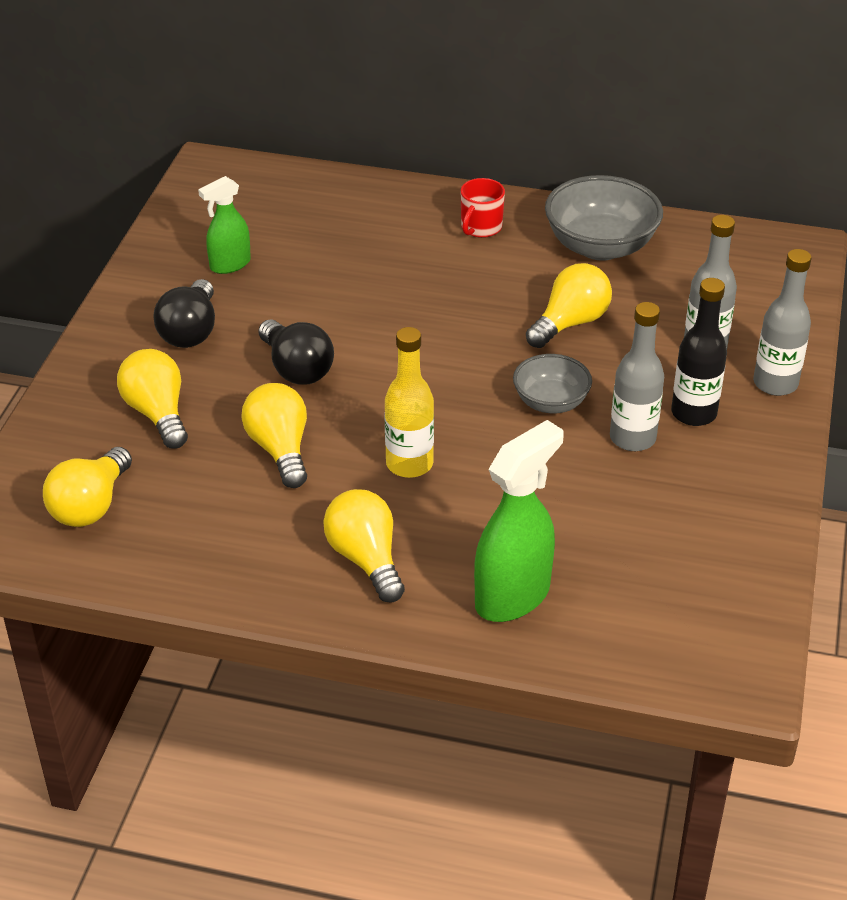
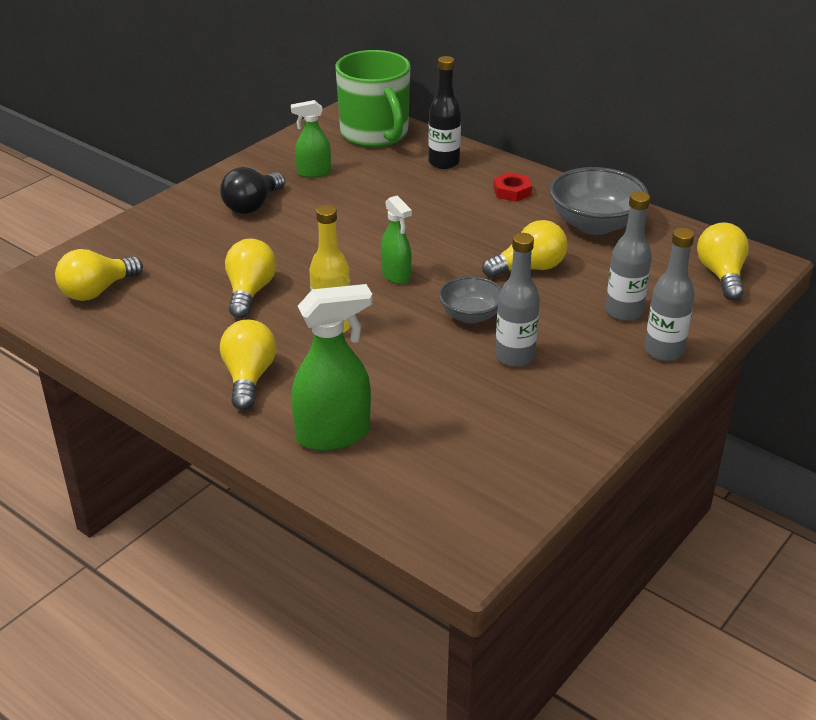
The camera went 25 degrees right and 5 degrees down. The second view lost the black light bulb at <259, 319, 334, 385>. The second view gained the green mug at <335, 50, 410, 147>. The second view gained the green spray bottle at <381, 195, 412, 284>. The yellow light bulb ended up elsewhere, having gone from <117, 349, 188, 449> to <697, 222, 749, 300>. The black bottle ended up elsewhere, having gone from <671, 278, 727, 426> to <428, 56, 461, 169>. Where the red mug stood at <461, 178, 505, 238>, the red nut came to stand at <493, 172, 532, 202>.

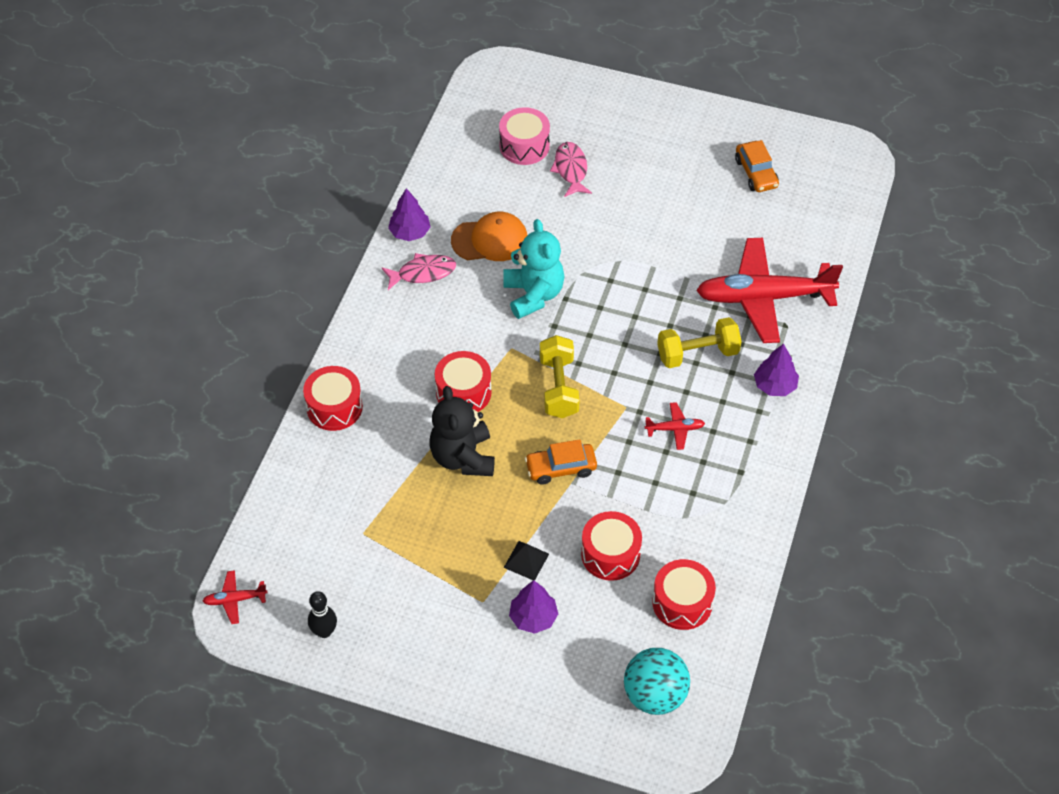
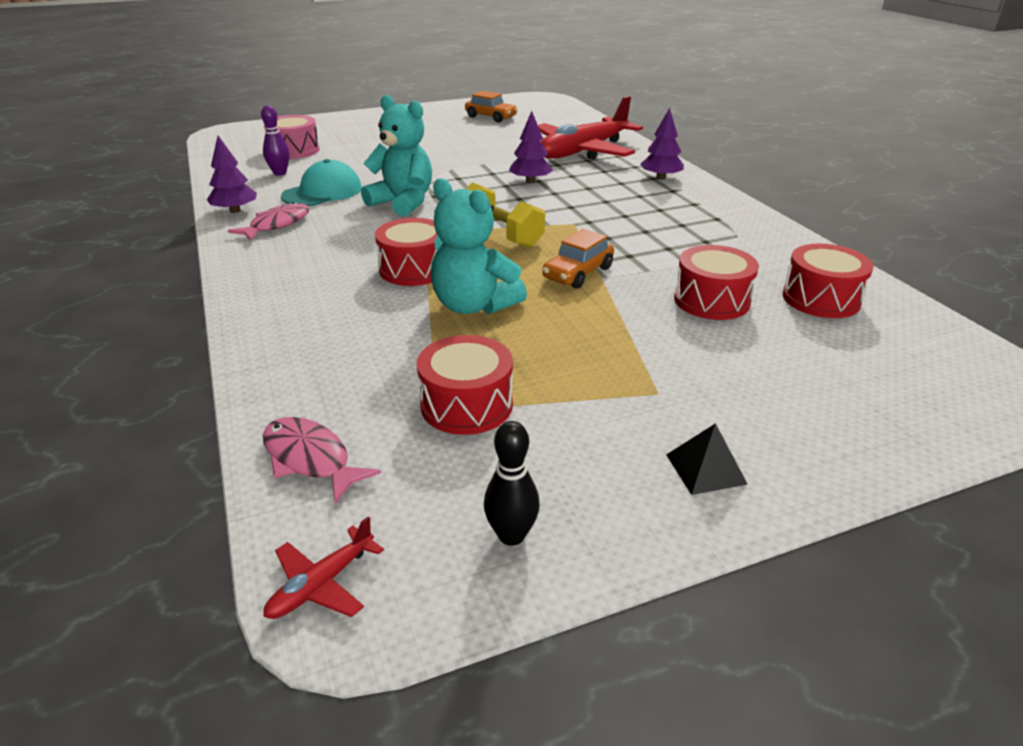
The camera went 40 degrees left and 20 degrees down. The second view lost the turquoise ball at <624, 648, 690, 715>. The second view lost the red plane at <645, 402, 705, 450>. The second view lost the yellow dumbbell at <657, 317, 742, 368>. The second view gained the purple bowling pin at <261, 105, 289, 176>. The red drum ended up elsewhere, having gone from <303, 366, 363, 431> to <417, 335, 513, 435>. The black pyramid ended up elsewhere, having gone from <504, 541, 549, 581> to <666, 423, 748, 495>. The purple tree ended up elsewhere, having gone from <509, 580, 558, 634> to <509, 111, 553, 183>. The pink fish ended up elsewhere, having gone from <550, 142, 592, 197> to <263, 417, 381, 504>. What was the black teddy bear at <430, 386, 495, 476> turned into the turquoise teddy bear at <431, 178, 527, 314>. What was the orange cap at <451, 212, 527, 261> turned into the turquoise cap at <281, 159, 362, 206>.

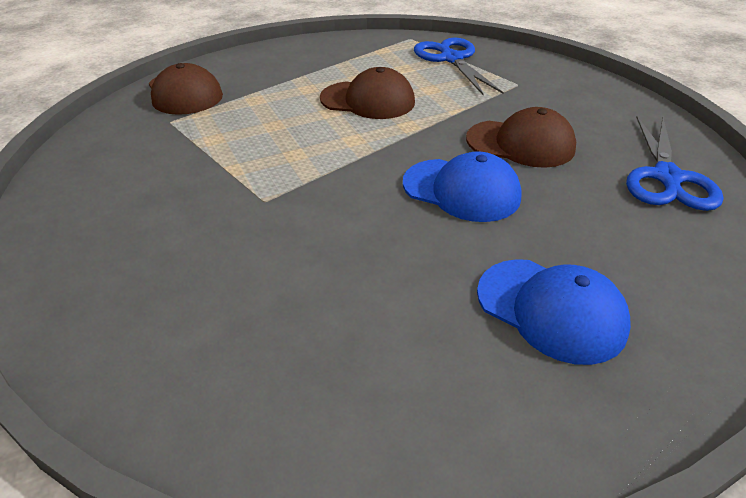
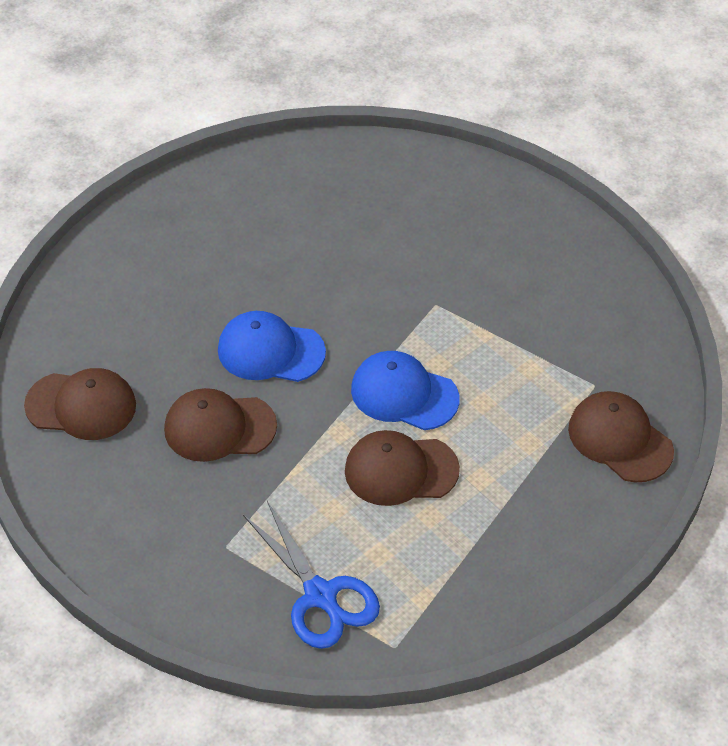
The camera went 165 degrees right and 10 degrees up. The blue cap ended up elsewhere, having gone from <477, 259, 631, 365> to <351, 351, 460, 430>. Where the blue scissors stood at <626, 117, 724, 211>, the brown cap came to stand at <24, 368, 136, 440>.

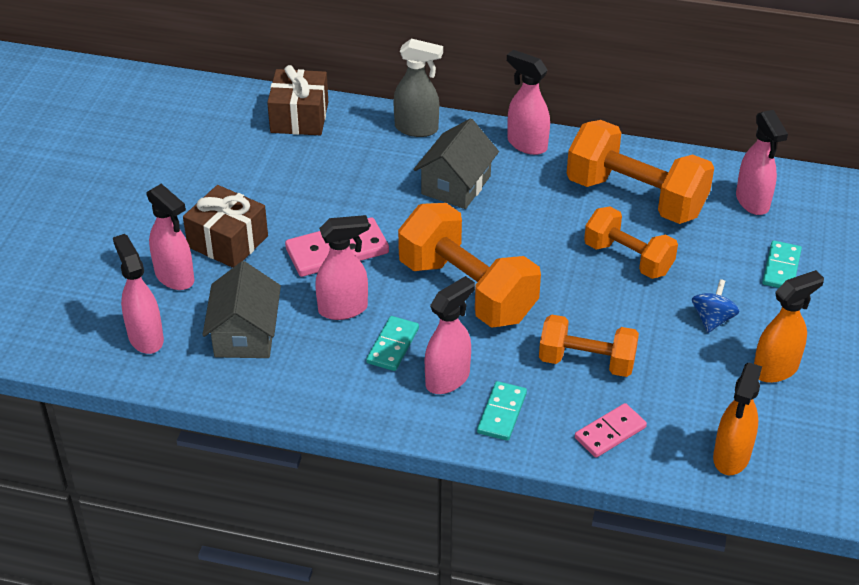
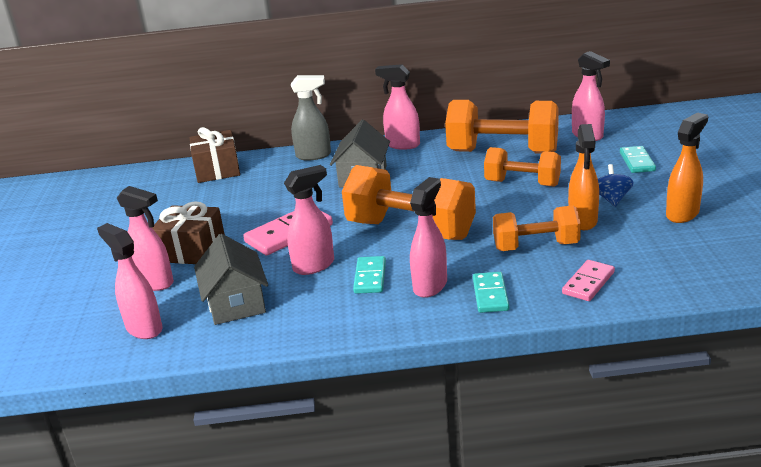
The camera went 15 degrees left and 15 degrees down. The orange spray bottle ended up elsewhere, having gone from <713, 363, 762, 475> to <568, 124, 599, 230>.

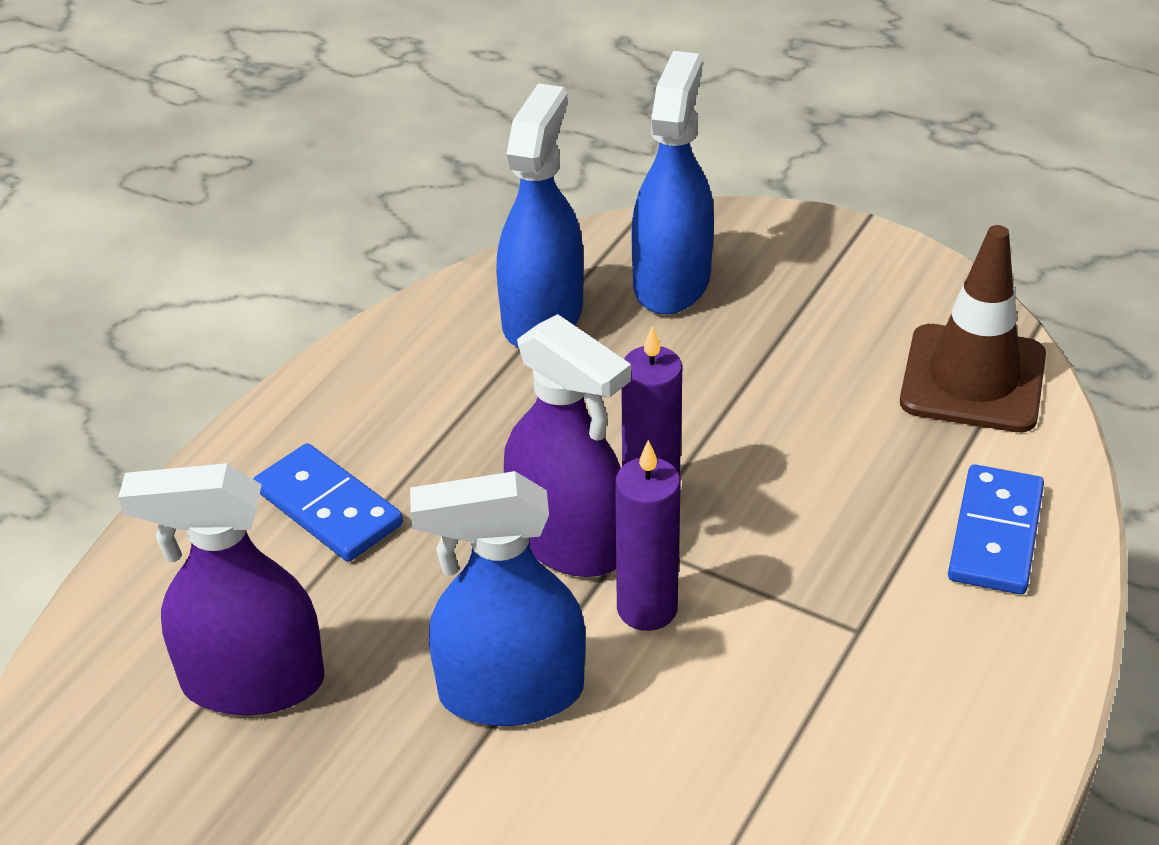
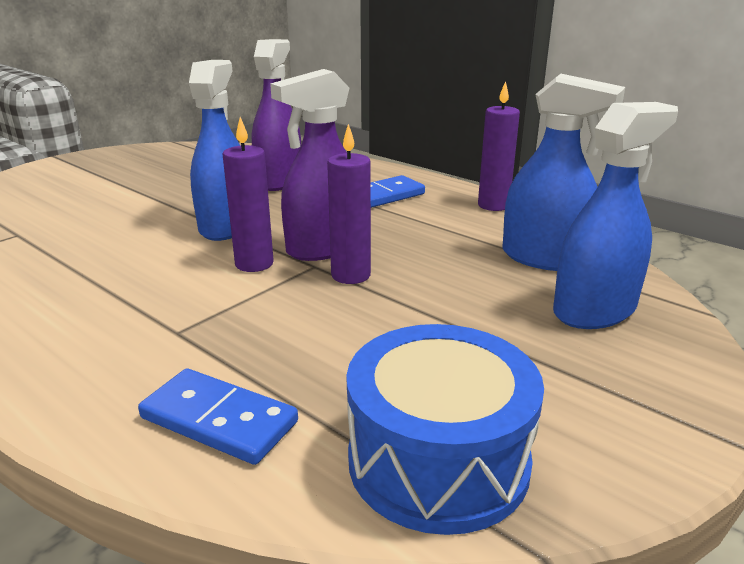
The camera went 100 degrees right and 15 degrees down. The second view gained the purple candle at <478, 81, 520, 211>. Where the brown traffic cone stood at <900, 225, 1046, 432>, the blue drum came to stand at <346, 324, 544, 535>. The blue spray bottle at <632, 51, 714, 314> ended up facing another way, 60 degrees counterclockwise from before.

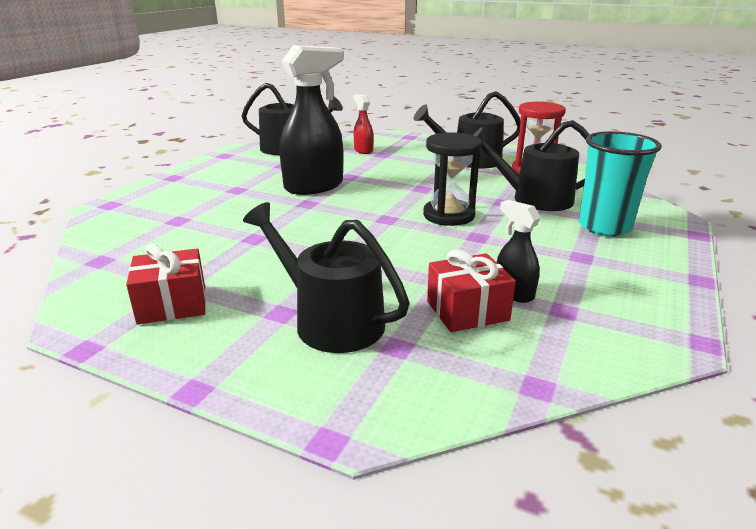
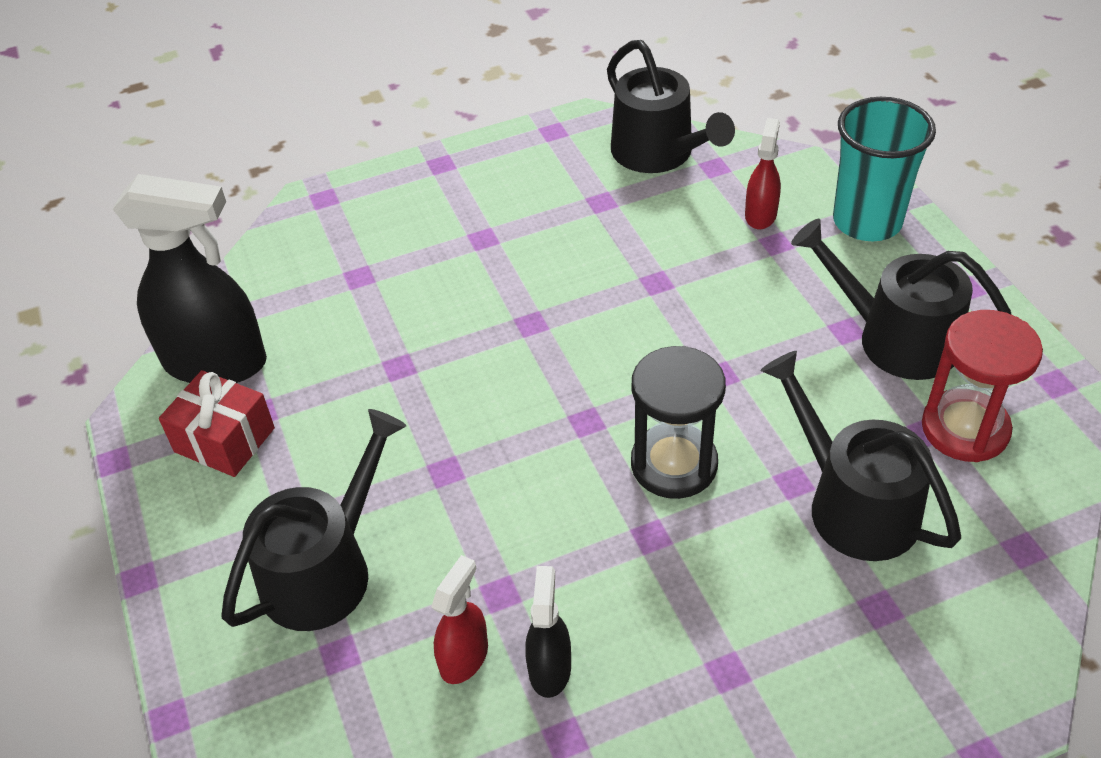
The camera went 45 degrees right and 20 degrees up. The black spray bottle ended up elsewhere, having gone from <279, 45, 343, 195> to <113, 174, 267, 383>. The turquoise cup ended up elsewhere, having gone from <579, 131, 662, 236> to <833, 97, 936, 241>. Where the red gift stood at <427, 249, 516, 332>, the red spray bottle came to stand at <431, 555, 488, 684>. The black watering can at <243, 202, 409, 353> ended up facing another way, 45 degrees clockwise from before.

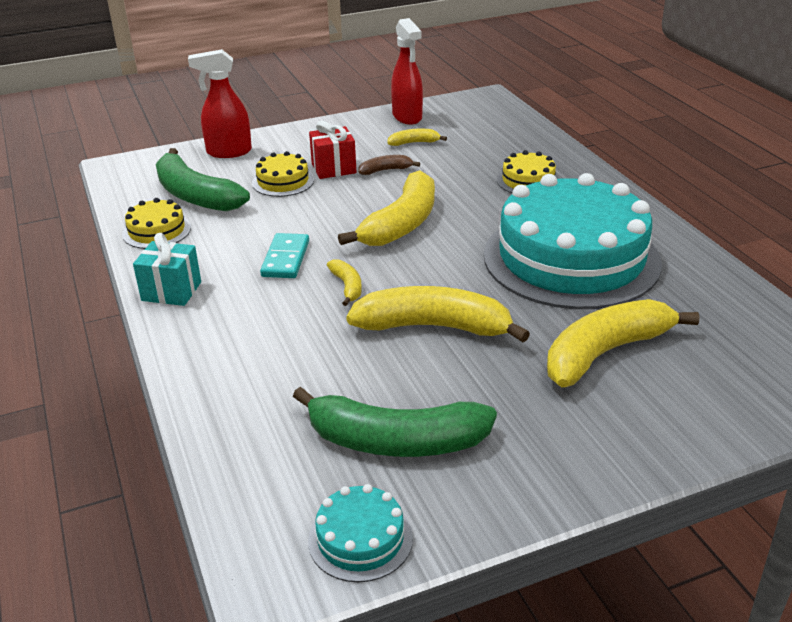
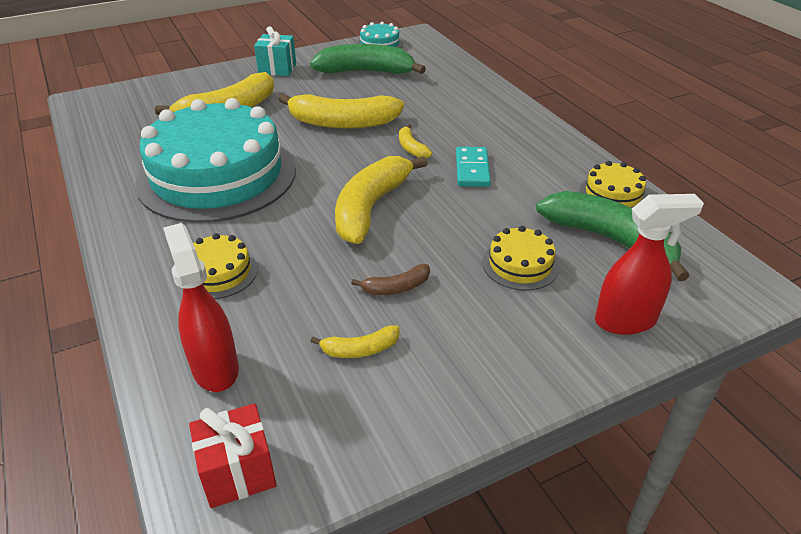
The camera went 175 degrees right and 5 degrees up. The turquoise gift ended up elsewhere, having gone from <133, 233, 201, 306> to <254, 26, 296, 76>. The red gift ended up elsewhere, having gone from <309, 121, 356, 179> to <189, 403, 277, 508>. The red spray bottle ended up elsewhere, having gone from <391, 18, 423, 125> to <163, 223, 239, 392>.

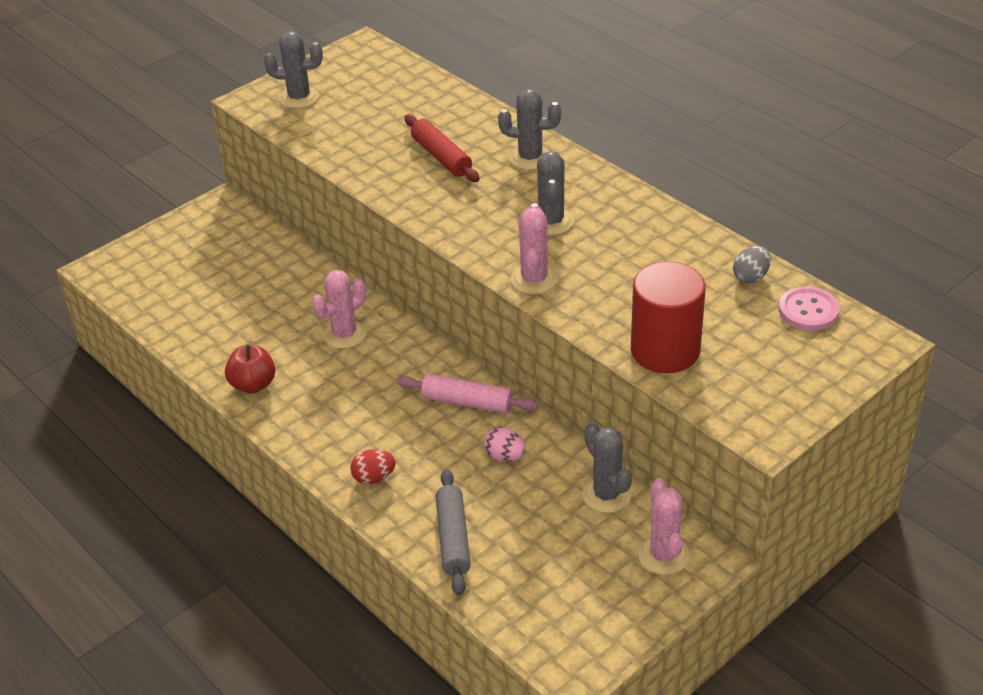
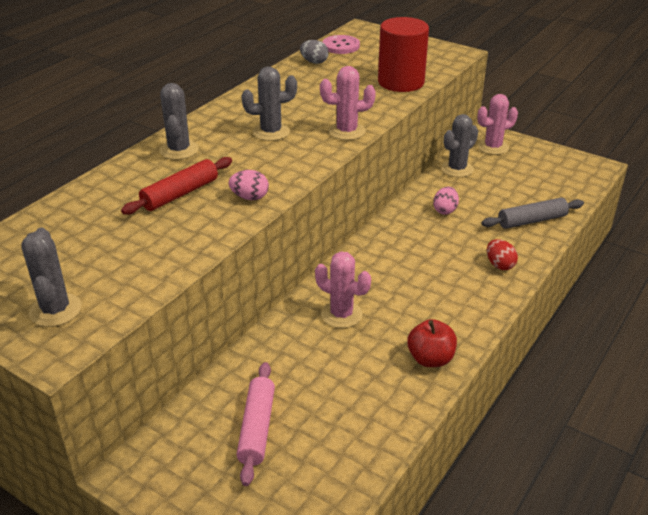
The camera went 105 degrees left and 5 degrees down. The second view gained the pink egg at <229, 170, 269, 200>. The pink rolling pin ended up elsewhere, having gone from <397, 374, 538, 414> to <237, 362, 275, 486>.

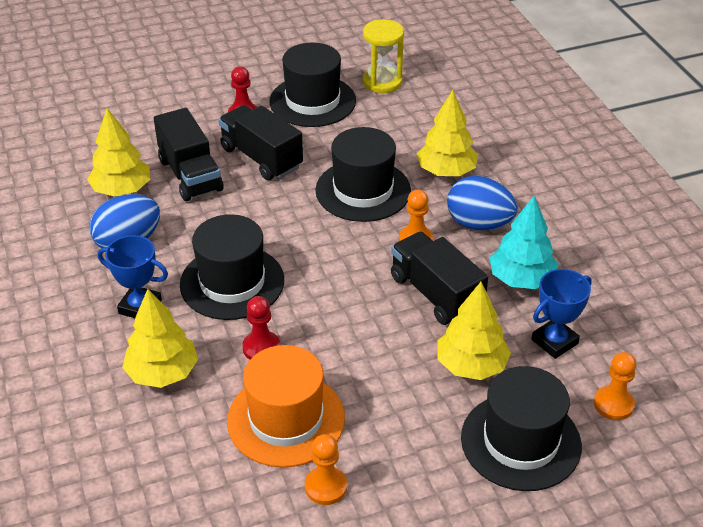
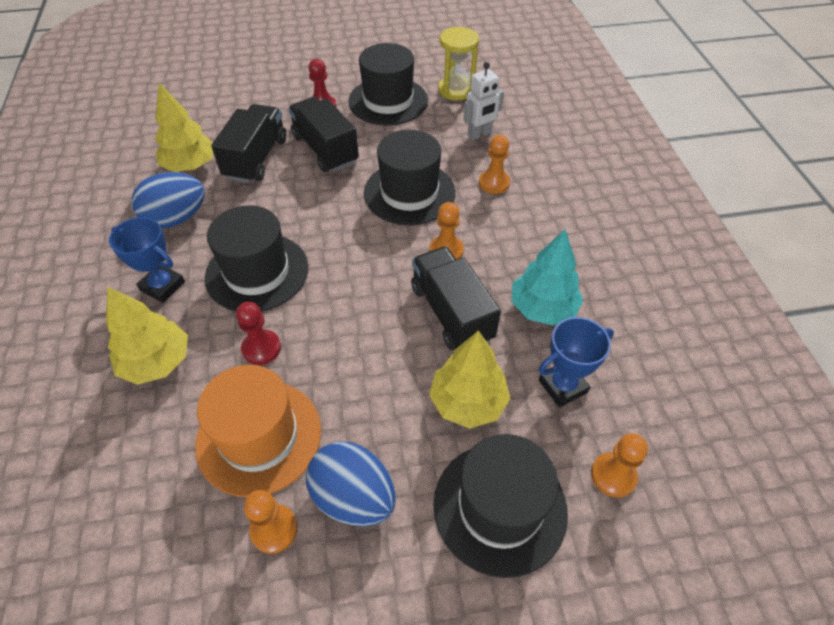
The camera went 10 degrees right and 10 degrees up. The second view gained the white robot at <463, 62, 504, 140>. The blue egg ended up elsewhere, having gone from <447, 176, 518, 230> to <306, 442, 396, 526>. Where the yellow tree stood at <417, 90, 478, 176>, the orange pawn came to stand at <479, 135, 510, 194>. The black truck at <154, 108, 223, 201> ended up facing another way, 150 degrees counterclockwise from before.

